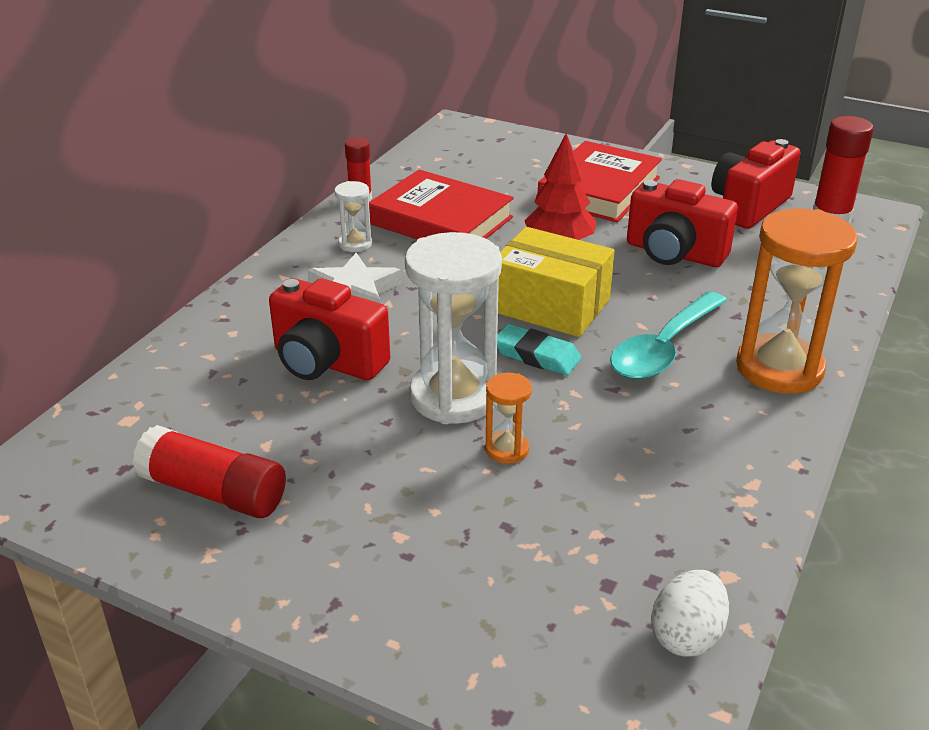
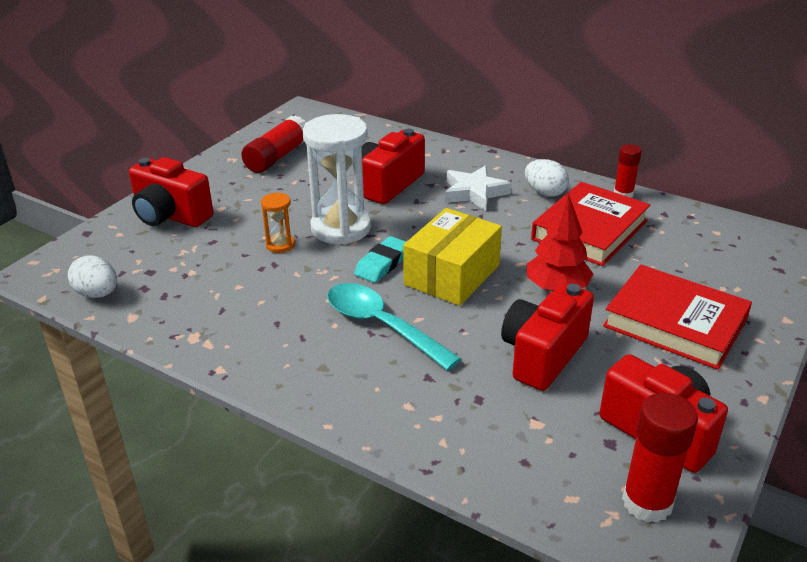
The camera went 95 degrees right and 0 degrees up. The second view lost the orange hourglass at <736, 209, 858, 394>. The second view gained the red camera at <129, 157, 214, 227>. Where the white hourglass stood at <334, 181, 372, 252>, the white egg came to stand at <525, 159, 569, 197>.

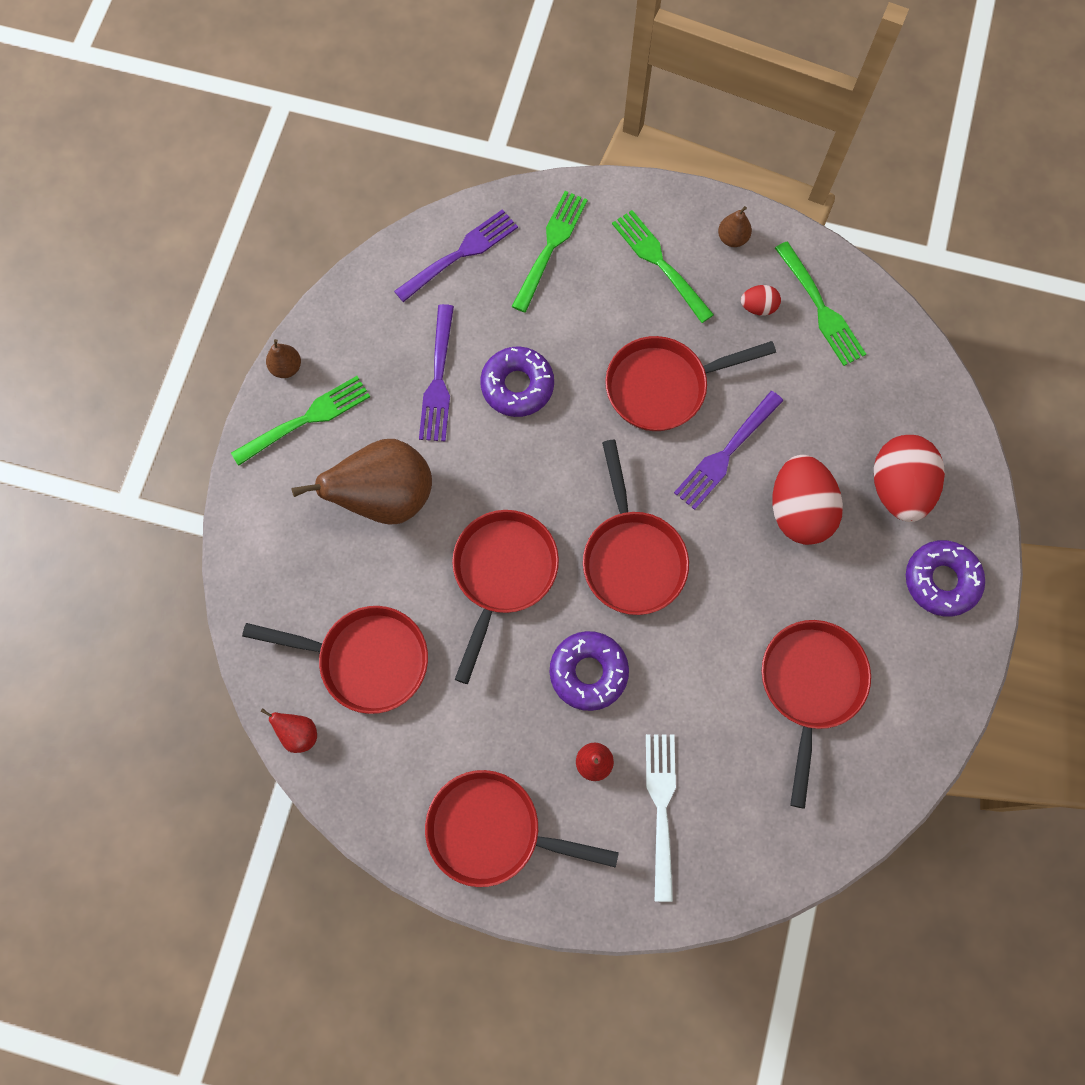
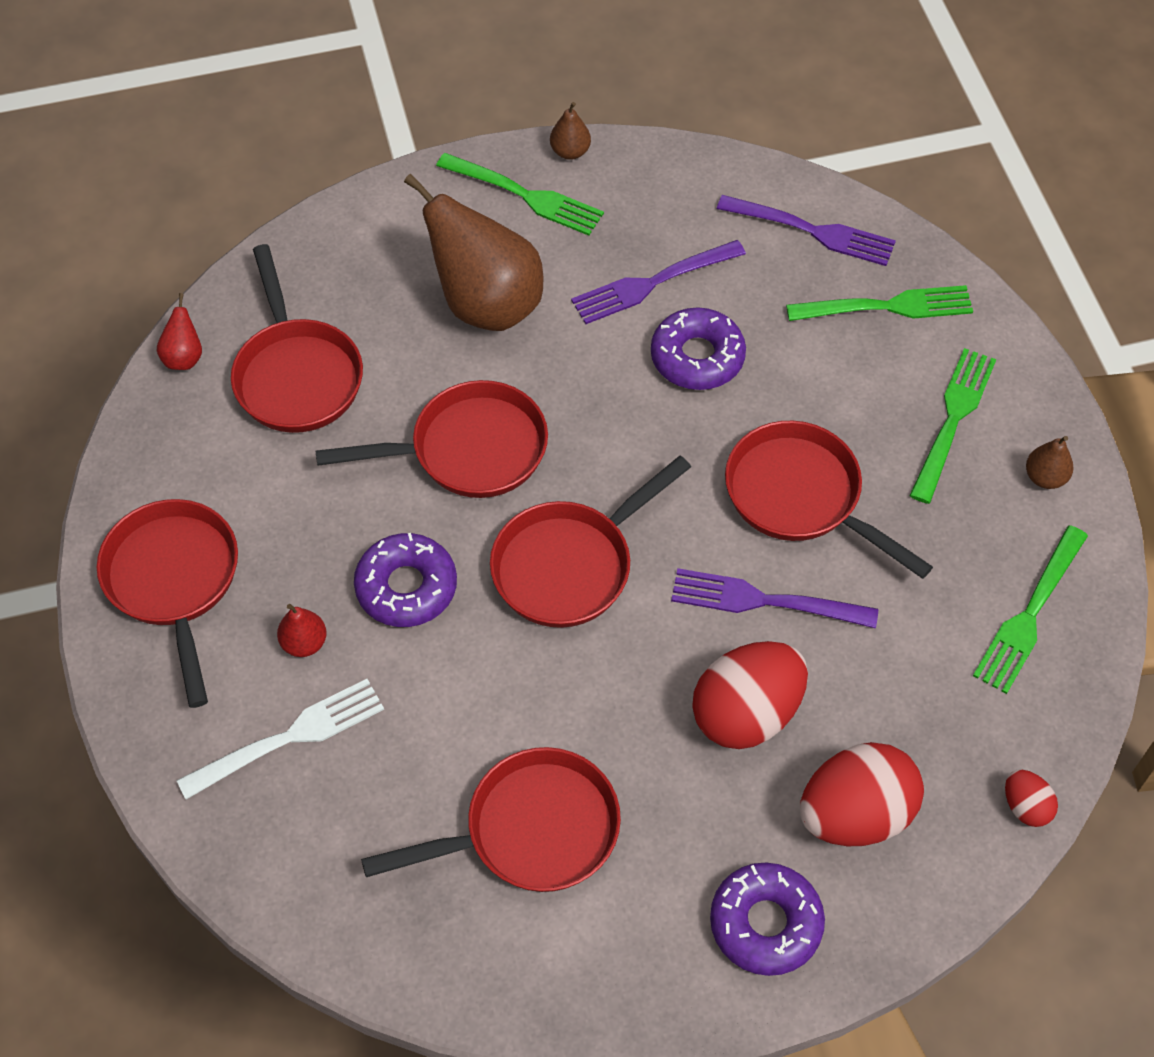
The camera went 60 degrees right and 15 degrees down. The red egg ended up elsewhere, having gone from <741, 285, 781, 316> to <1005, 770, 1058, 827>.

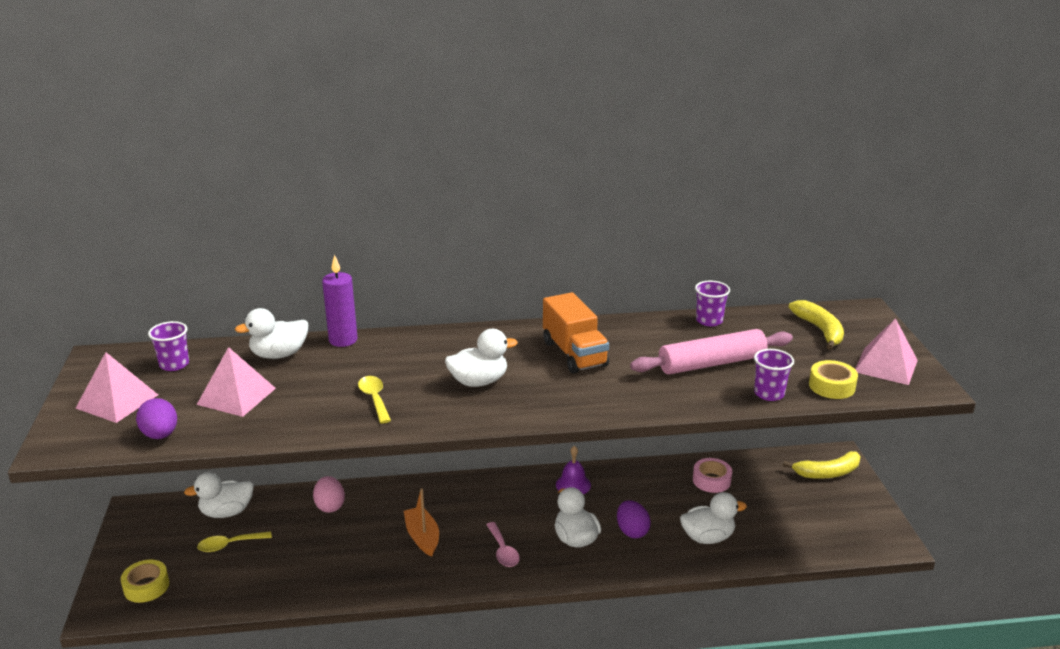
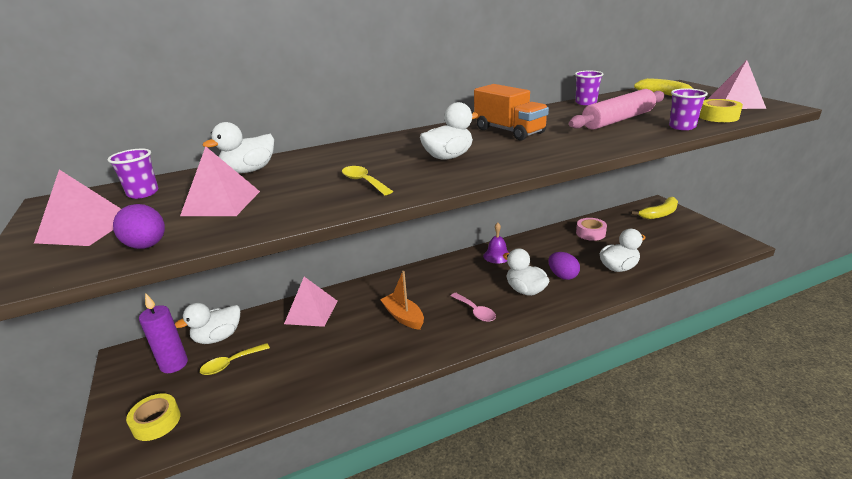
The camera went 15 degrees left and 0 degrees up. The purple candle ended up elsewhere, having gone from <322, 254, 358, 347> to <139, 293, 188, 373>. Where the pink egg stood at <313, 476, 345, 513>, the pink pyramid came to stand at <284, 277, 337, 327>.

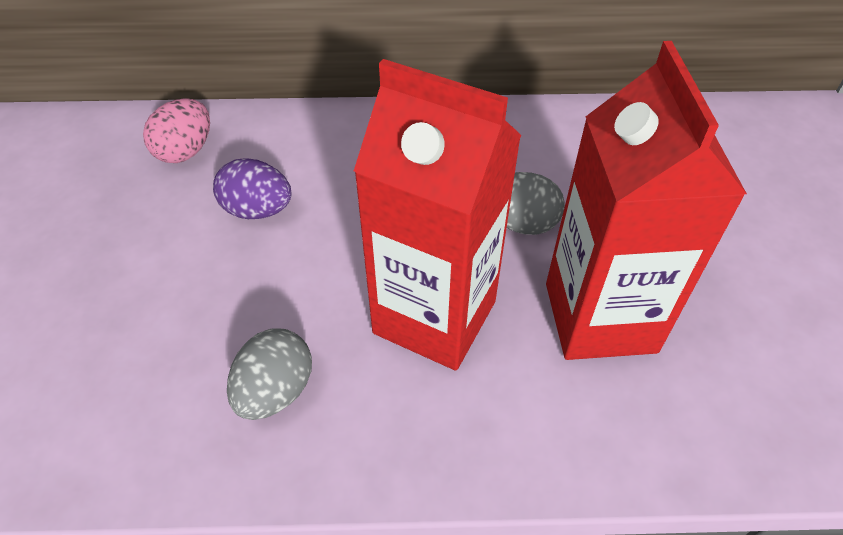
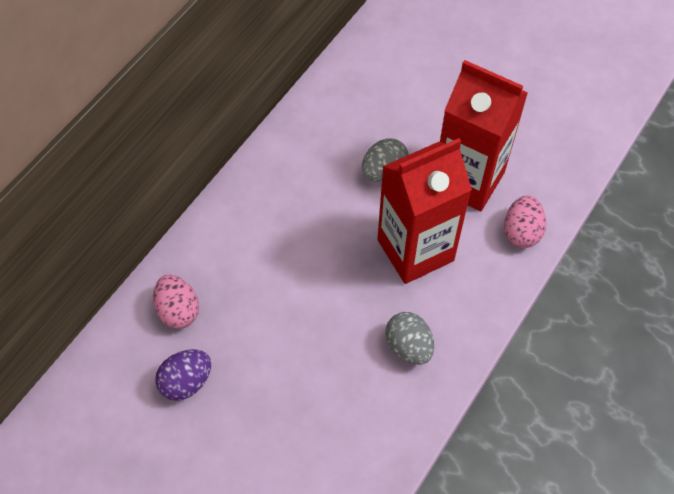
The camera went 55 degrees left and 10 degrees up. The second view gained the pink egg at <504, 195, 546, 248>. The purple egg ended up elsewhere, having gone from <213, 158, 292, 219> to <155, 349, 211, 401>.

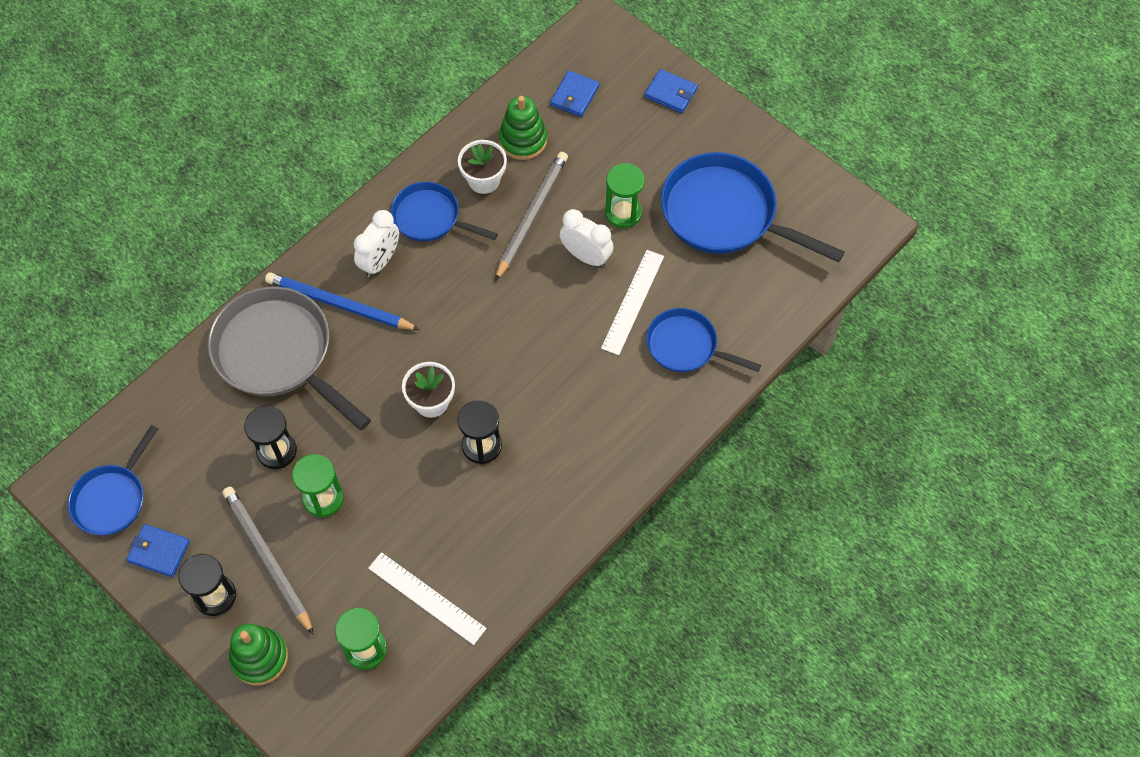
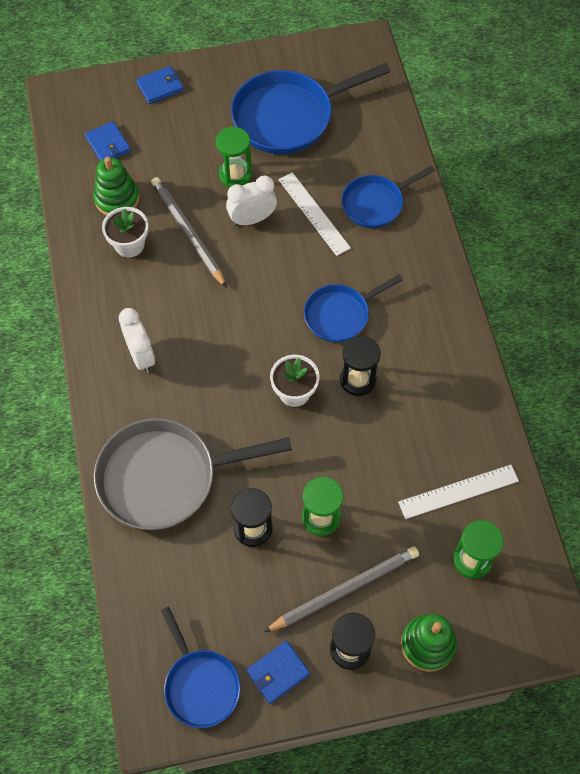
The camera went 55 degrees left and 0 degrees up. The second view lost the blue pencil at <265, 272, 420, 330>. The blue pan ended up elsewhere, having gone from <391, 182, 498, 242> to <304, 275, 403, 343>. The grey pencil at <223, 486, 314, 635> ended up facing another way, 150 degrees clockwise from before.

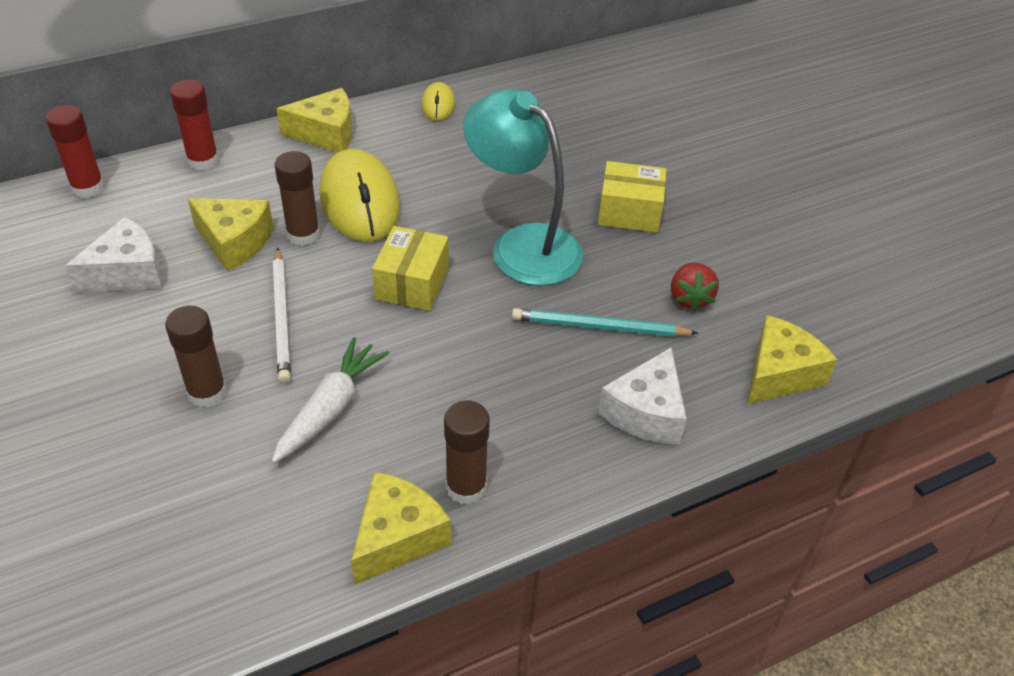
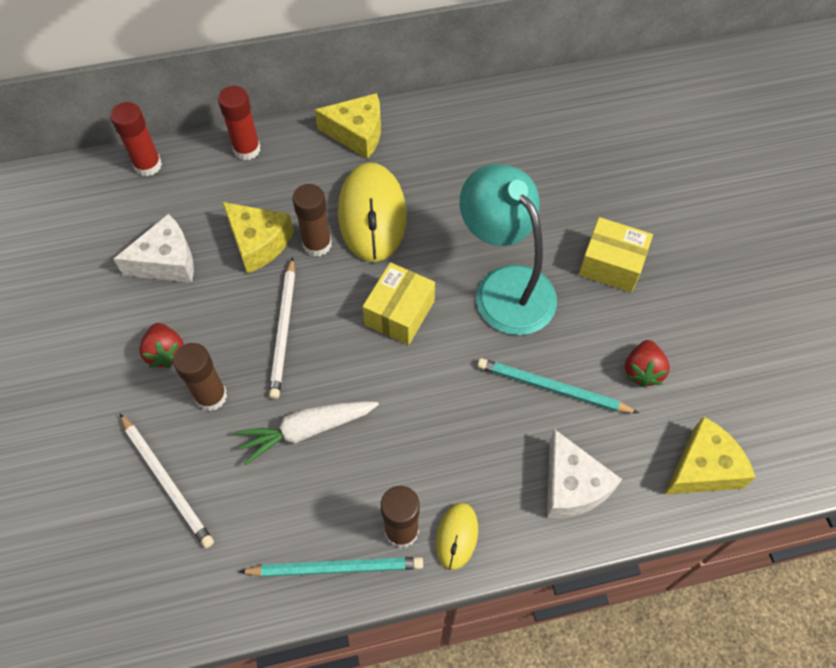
The camera went 15 degrees right and 15 degrees up. The second view gained the white pencil at <120, 414, 214, 548>. The second view gained the red strawberry at <139, 323, 184, 368>. The yellow mouse ended up elsewhere, having gone from <421, 82, 455, 121> to <436, 503, 478, 570>. Where the yellow cheese stood at <351, 472, 451, 585>, the turquoise pencil came to stand at <239, 557, 423, 577>. The white carrot at <272, 337, 389, 463> ended up facing another way, 150 degrees counterclockwise from before. The white cheese at <598, 348, 687, 444> ended up facing another way, 60 degrees counterclockwise from before.

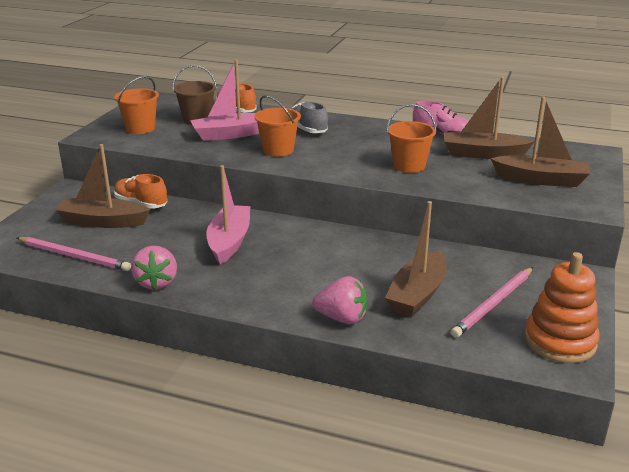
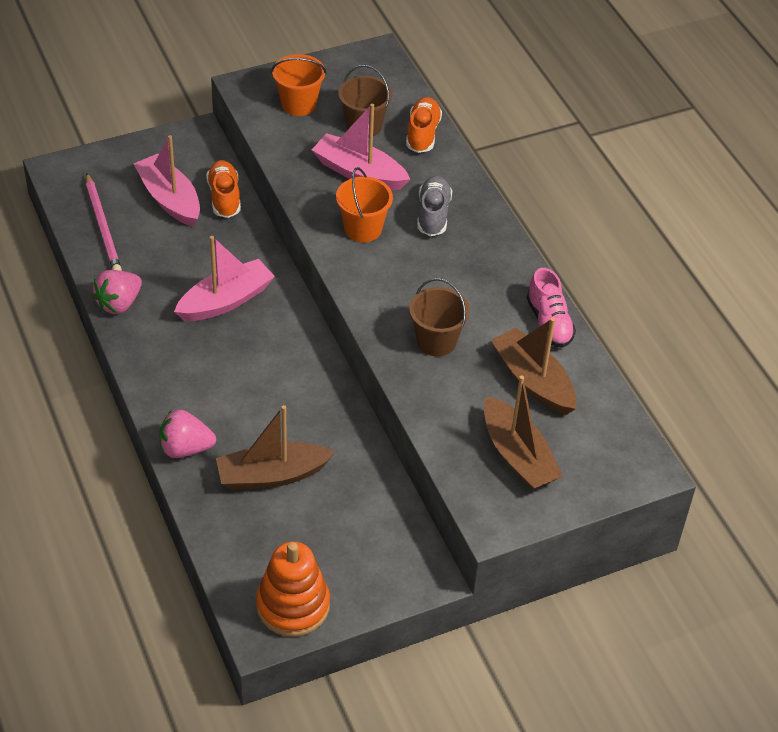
The camera went 45 degrees right and 20 degrees up. The second view lost the pink pencil at <451, 267, 533, 338>. What was the brown boat at <55, 144, 150, 228> turned into the pink boat at <134, 135, 200, 227>. What was the orange bucket at <387, 104, 436, 173> turned into the brown bucket at <409, 278, 470, 357>. The pink strawberry at <312, 276, 368, 325> ended up facing another way, 120 degrees clockwise from before.

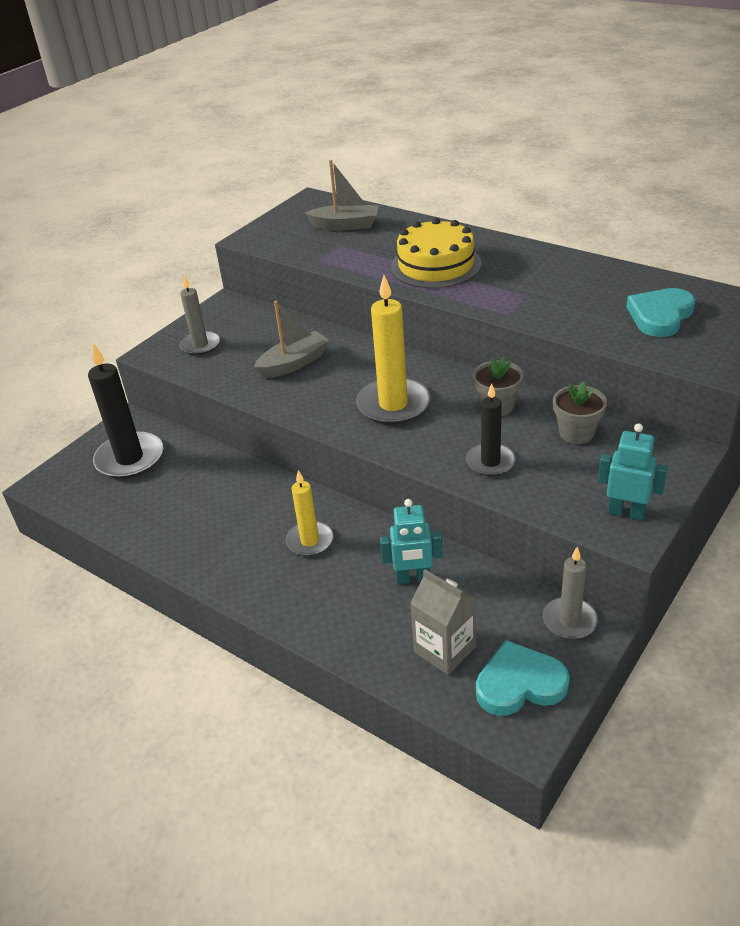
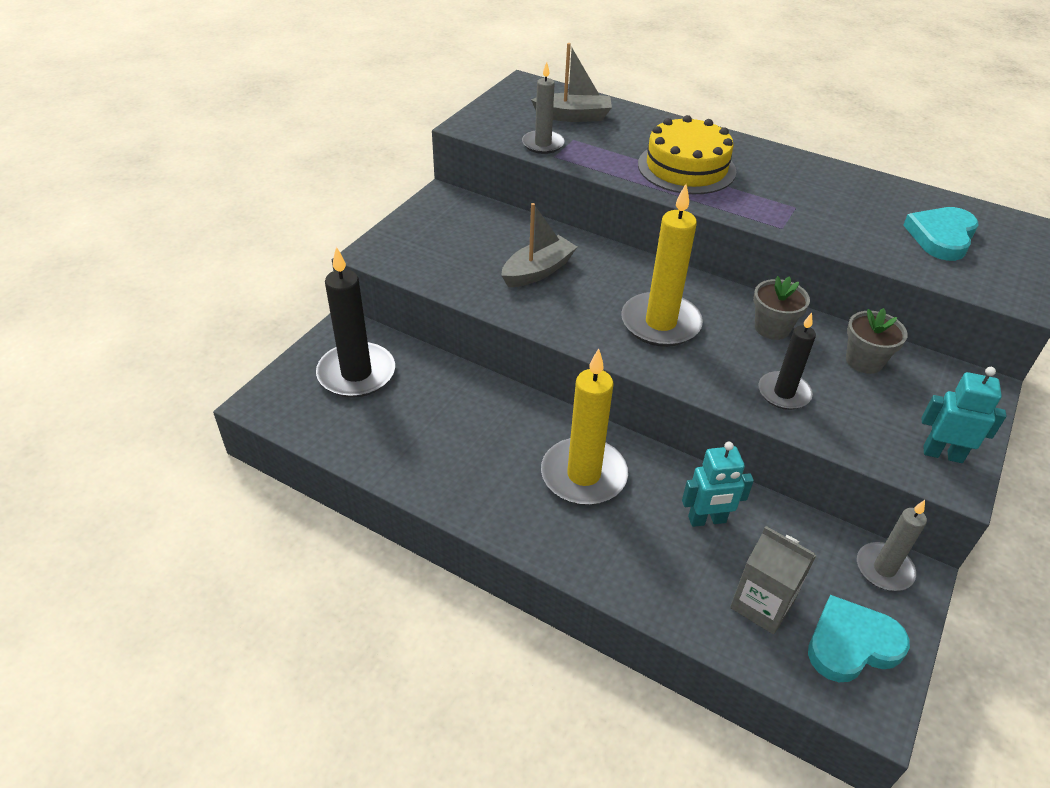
The camera went 10 degrees left and 5 degrees up. The grey candle ended up elsewhere, having gone from <180, 275, 220, 355> to <522, 62, 565, 154>. The size of the yellow candle at <286, 470, 333, 556> changed by a factor of 1.65.

